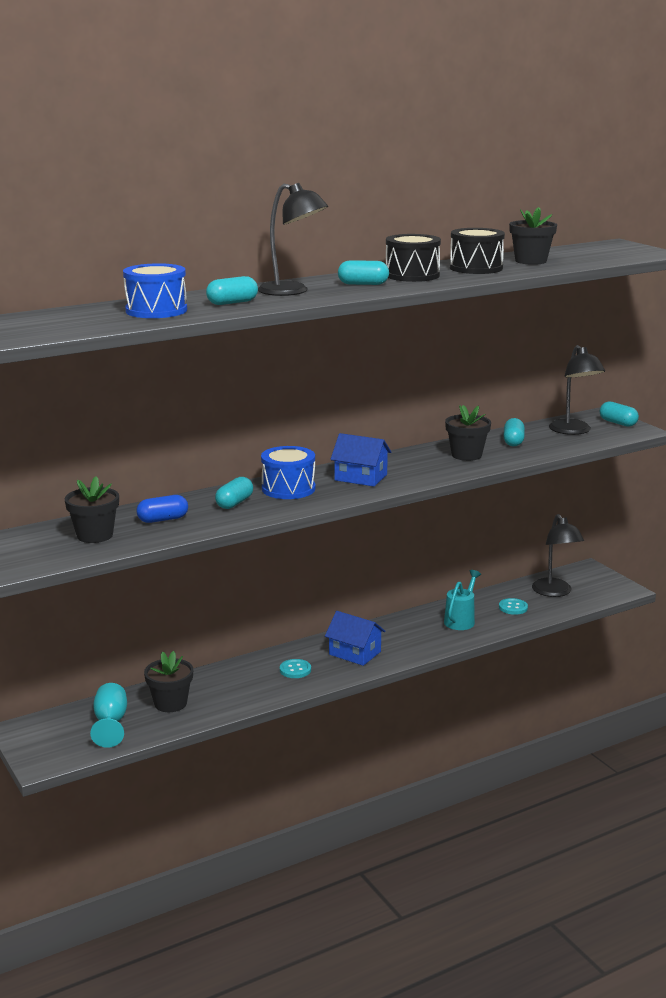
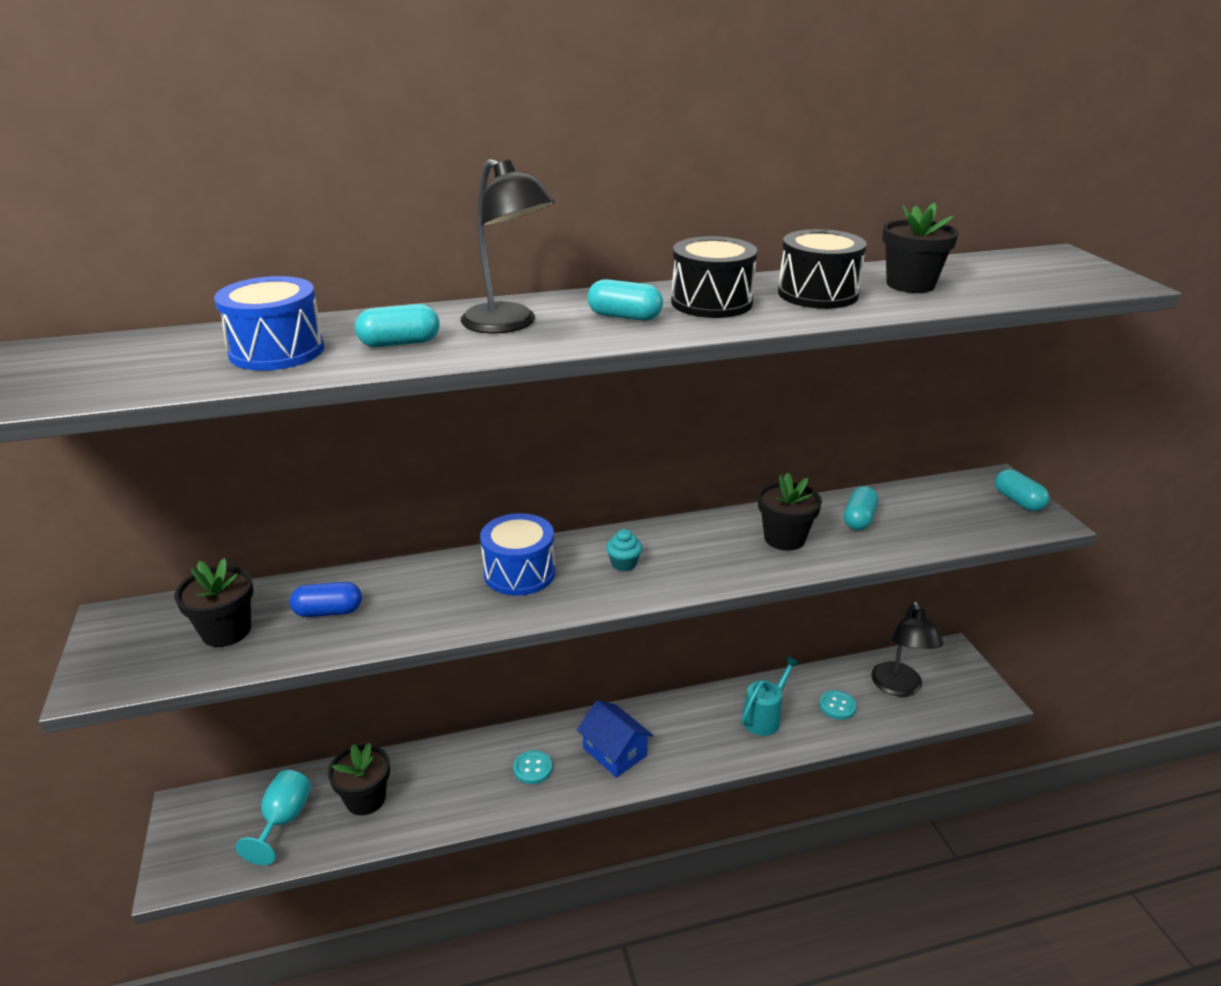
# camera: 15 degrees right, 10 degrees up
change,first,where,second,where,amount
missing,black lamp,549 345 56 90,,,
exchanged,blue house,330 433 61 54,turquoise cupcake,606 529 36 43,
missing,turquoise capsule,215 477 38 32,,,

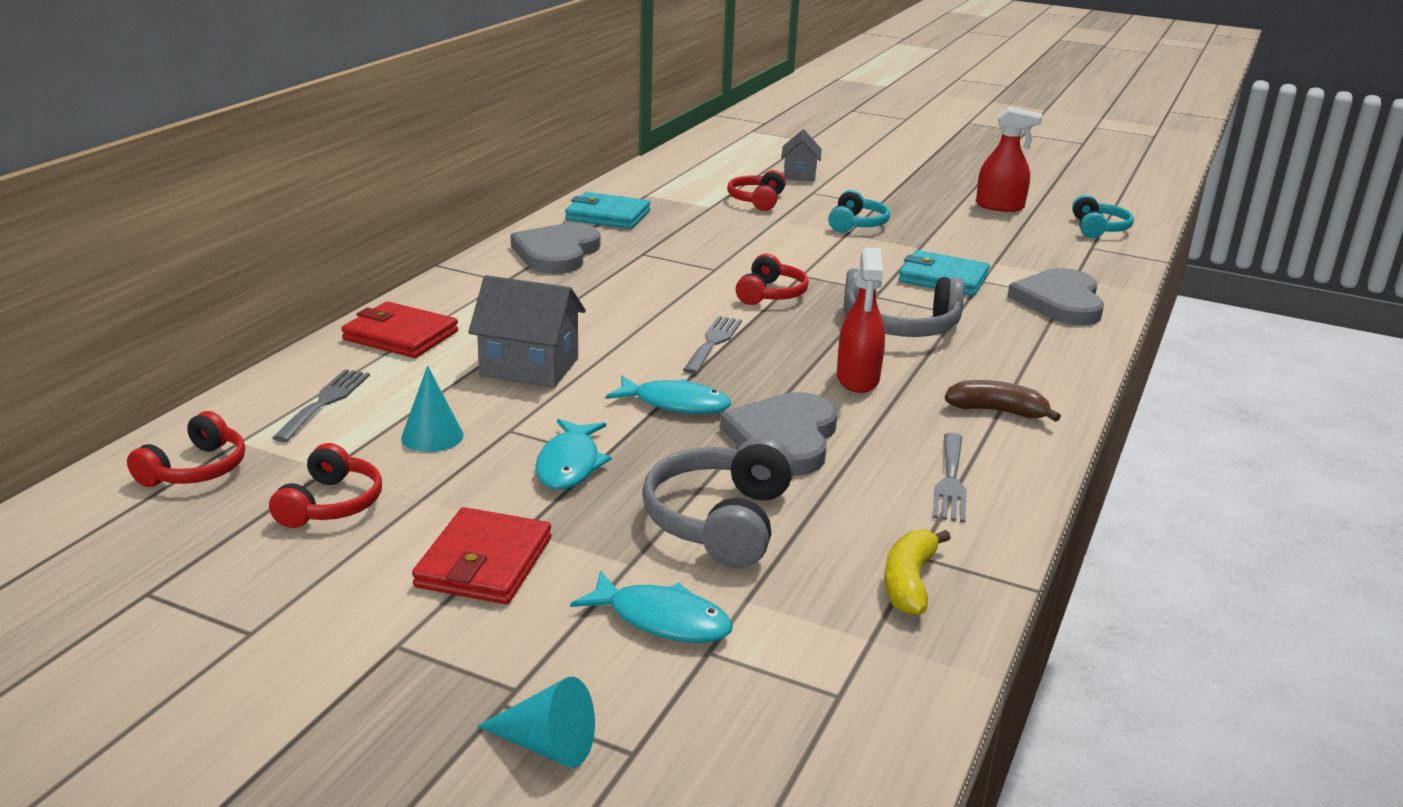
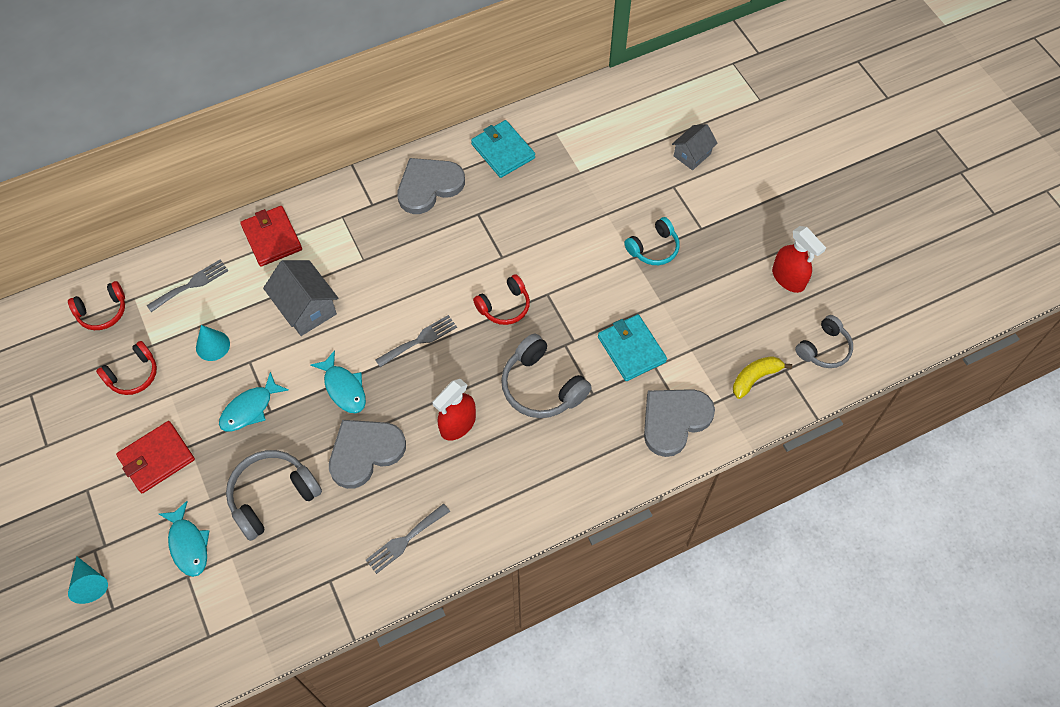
# camera: 40 degrees right, 35 degrees up
change,first,where,second,where,amount
missing,red headphones,727 170 59 41,,,
colour,turquoise headphones,1072 195 62 43,grey headphones,795 315 58 53,
missing,brown banana,945 380 116 42,,,
relocated,yellow banana,884 530 67 86,,733 356 59 43,

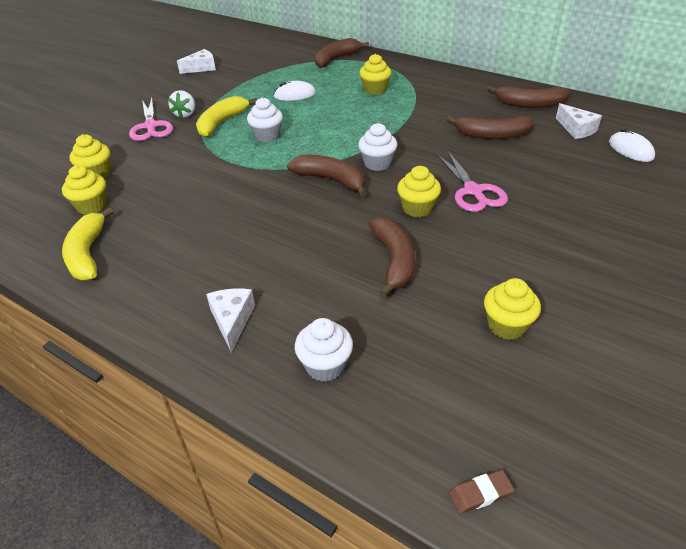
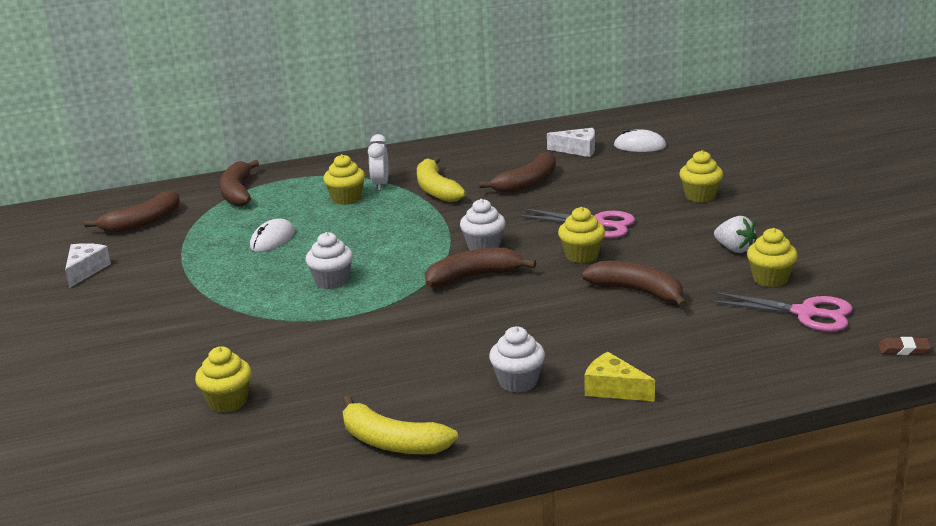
# camera: 50 degrees left, 15 degrees down
change,first,where,second,where,amount
relocated,brown banana,487 85 82 23,,84 190 96 43,
relocated,white strawberry,168 90 27 28,,714 216 43 37,
relocated,yellow banana,196 96 61 41,,417 156 49 46,
relocated,pink scissors,129 98 44 43,,709 292 144 40,
relocated,yellow cupcake,62 165 44 50,,679 150 44 53,
colour,white cheese,206 288 49 64,yellow cheese,584 352 71 50,
relocated,white cupcake,295 318 58 64,,489 326 56 67,
spun,brown eraser,449 470 65 44,,878 337 53 18,75 degrees clockwise
appeared,,,white clock,368 134 20 57,

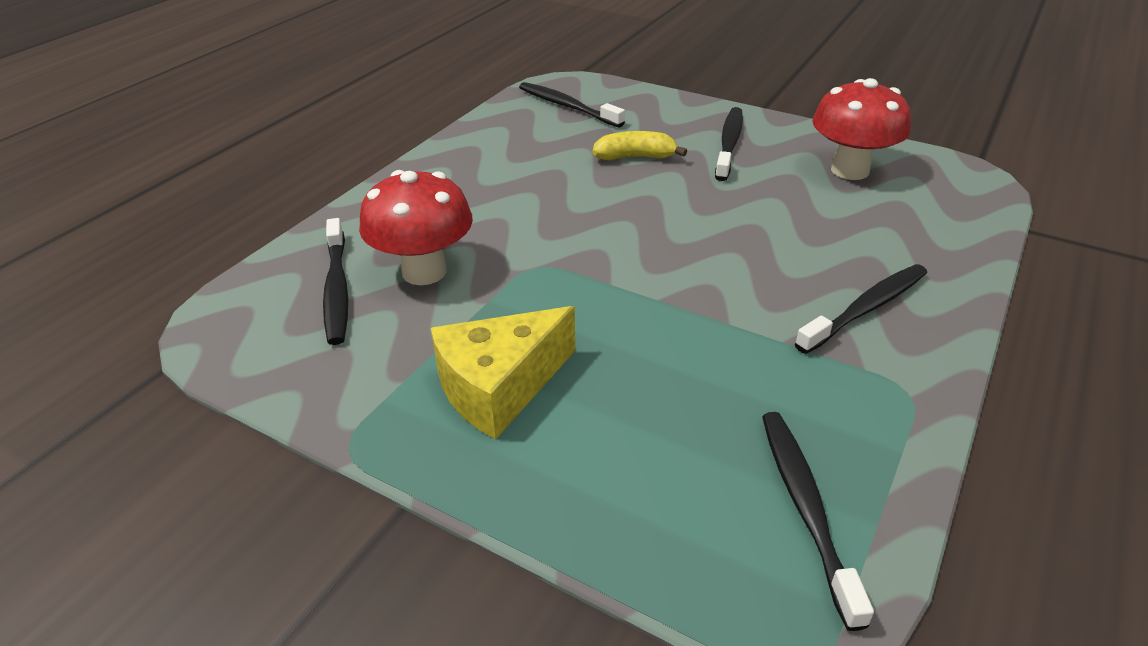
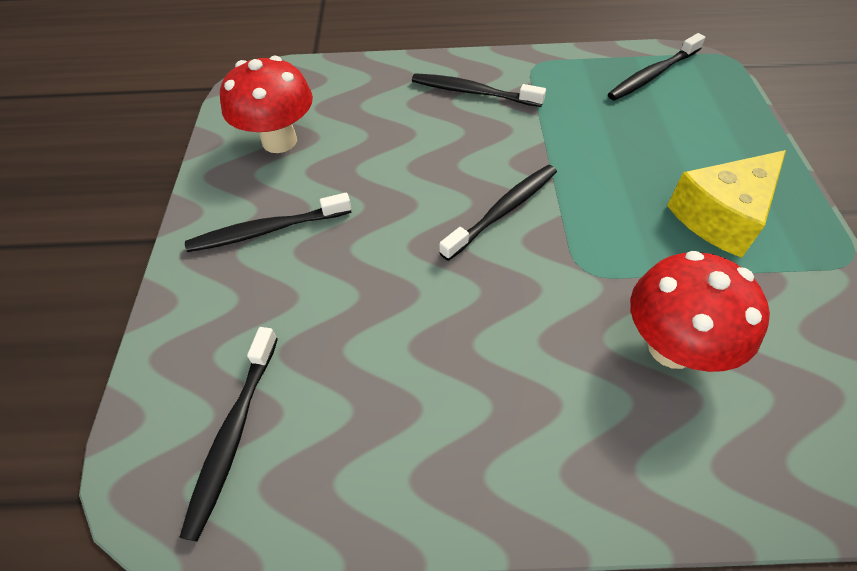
# camera: 120 degrees left, 15 degrees up
change,first,where,second,where,amount
missing,yellow banana,593 131 94 30,,,
relocated,black toothbrush,323 218 25 127,,439 165 118 96,
spun,yellow cheese,431 306 144 133,,667 150 119 108,120 degrees clockwise

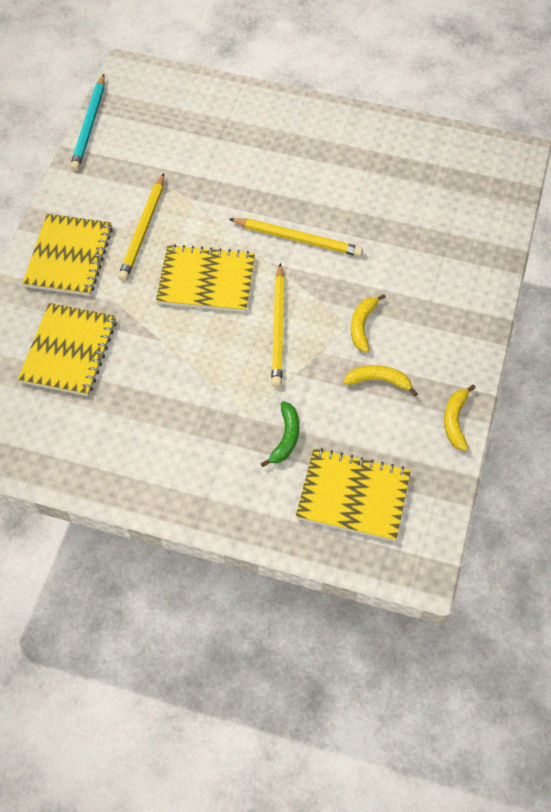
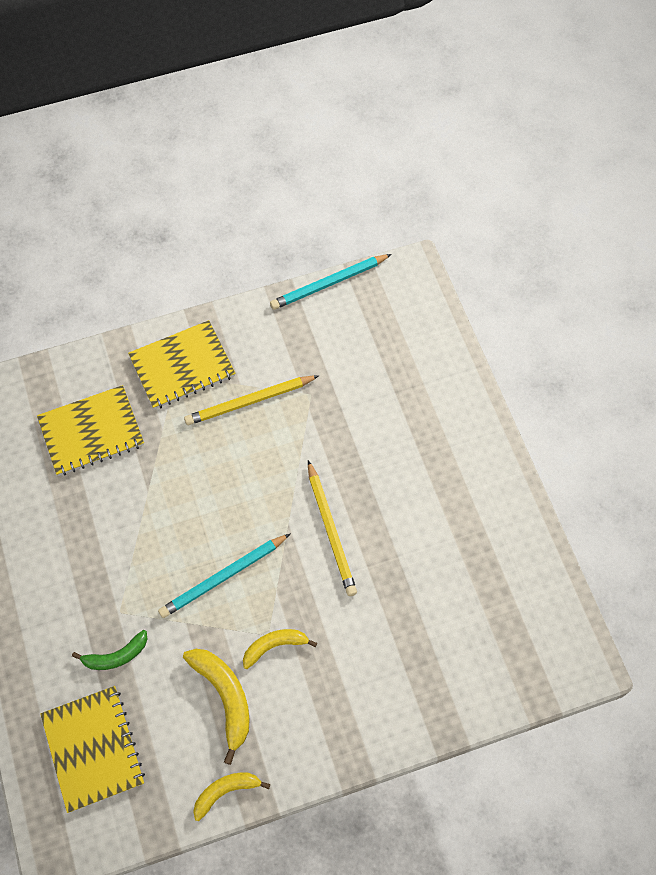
# camera: 55 degrees right, 5 degrees up
change,first,where,second,where,amount
missing,yellow notebook,156 244 99 68,,,
colour,yellow pencil,271 263 14 124,turquoise pencil,158 534 132 84,
size,yellow banana,344 365 74 31,,183 649 66 116,x1.55

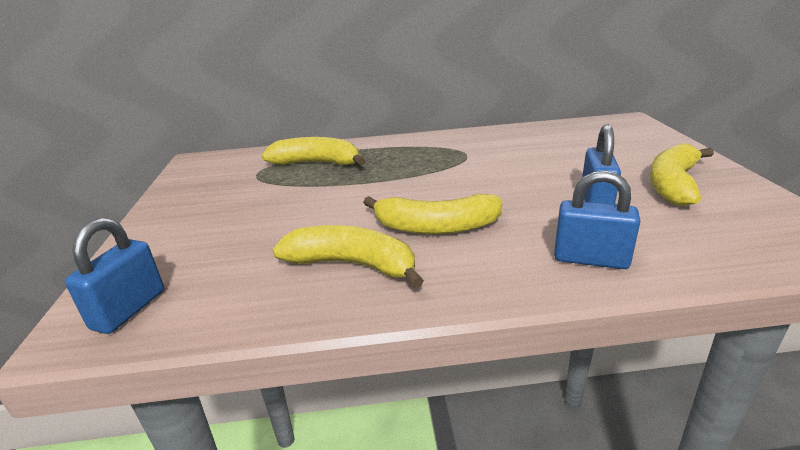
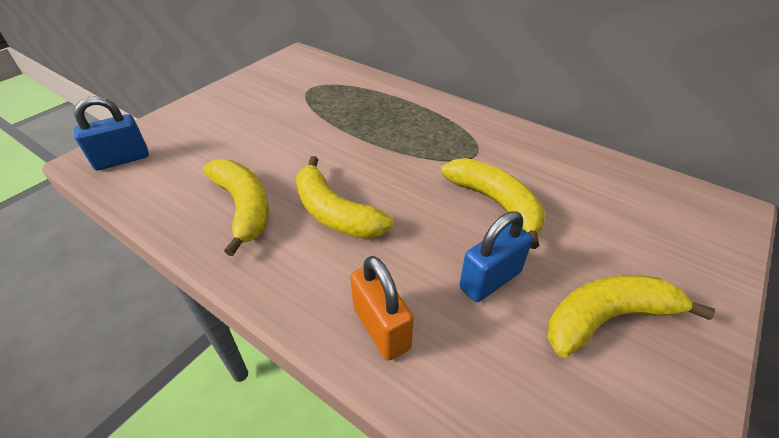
# camera: 40 degrees right, 15 degrees up
change,first,where,second,where,amount
relocated,yellow banana,262 137 103 29,,441 158 104 91,
colour,blue padlock,554 170 86 99,orange padlock,350 256 64 105,

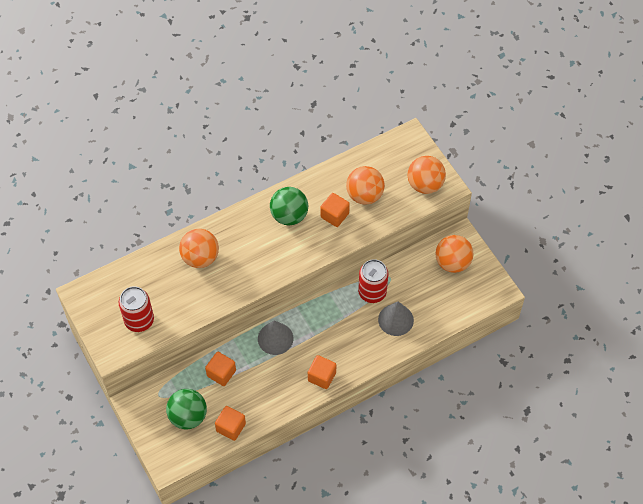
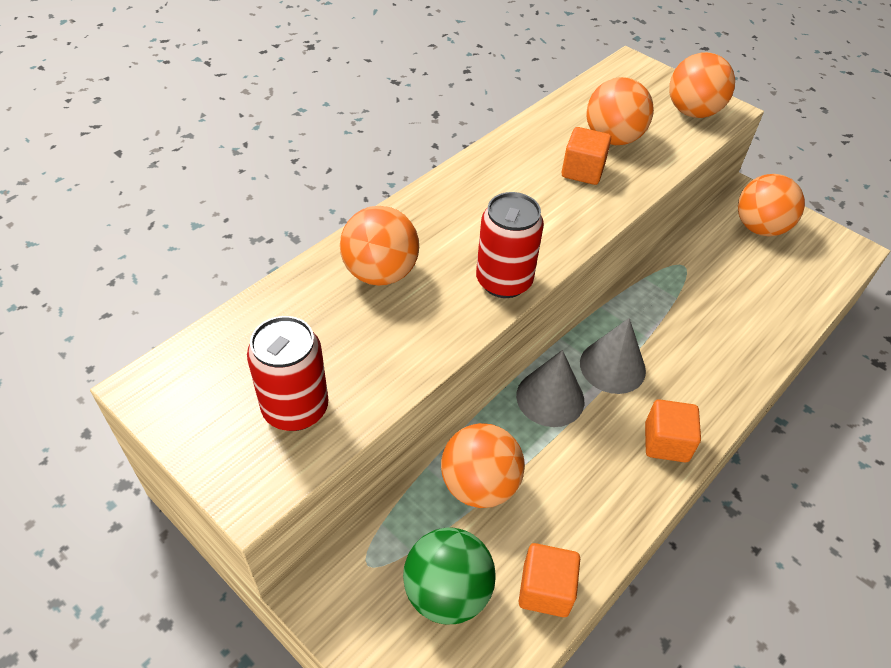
# camera: 20 degrees left, 10 degrees down
change,first,where,second,where,amount
missing,green ball,270 187 38 38,,,
relocated,red can,358 259 30 44,,476 192 68 106,
relocated,grey cone,378 301 36 35,,580 318 66 76,
exchanged,orange cube,205 352 31 34,orange ball,441 423 84 85,

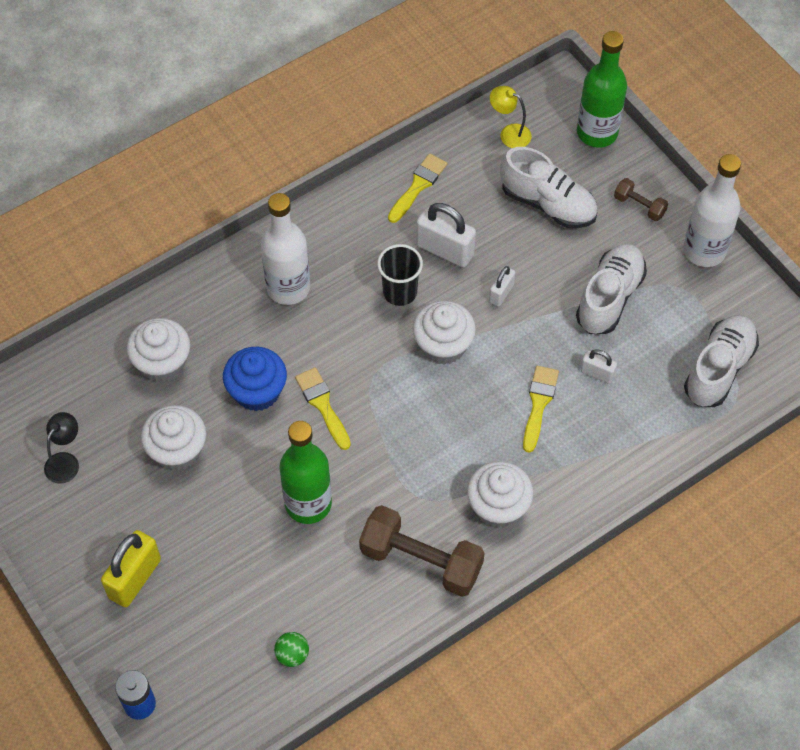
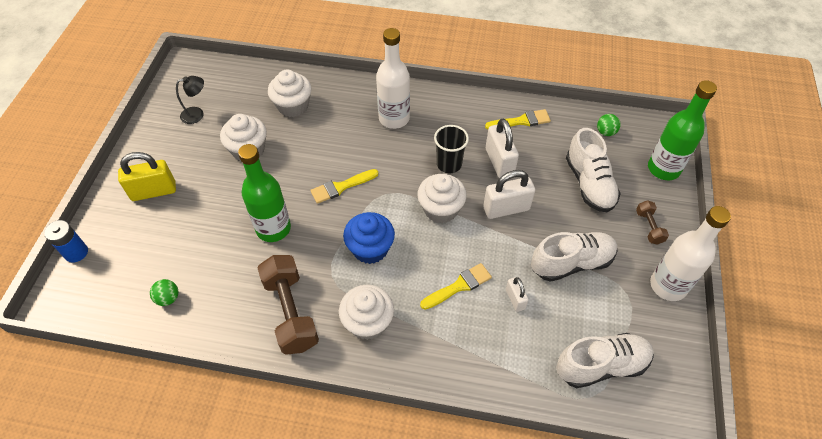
# camera: 45 degrees right, 5 degrees down
change,first,where,second,where,amount
exchanged,yellow lamp,490 86 42 62,green ball,597 114 24 22,
size,white padlock,489 266 26 41,,483 170 52 49,x1.80
relocated,blue cupcake,223 347 64 64,,343 212 52 52,
spun,yellow brush,295 367 56 83,,310 169 68 35,135 degrees counterclockwise

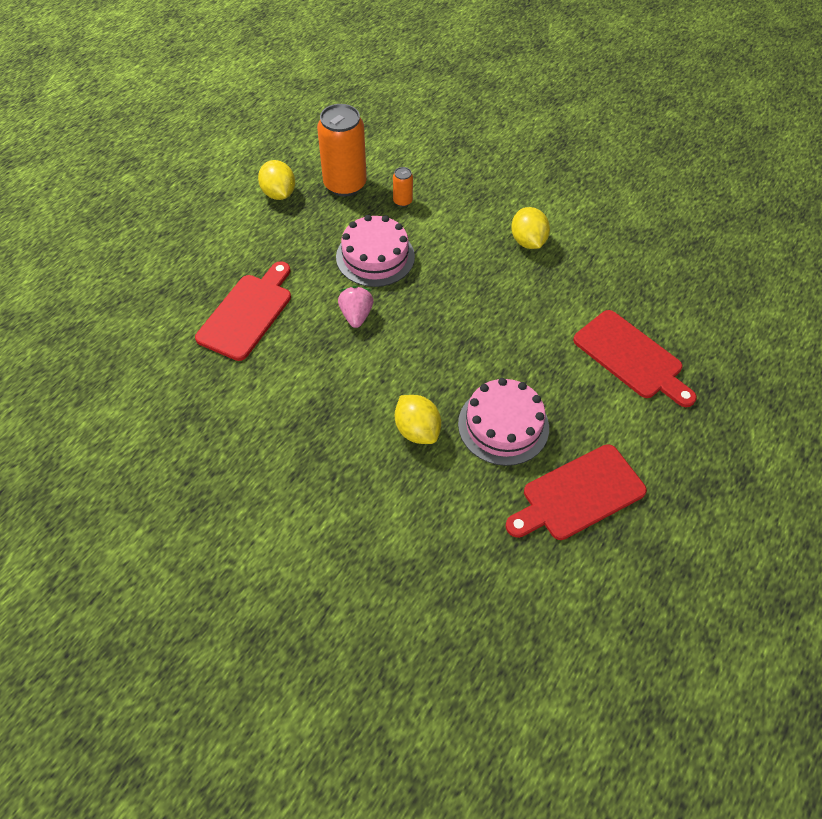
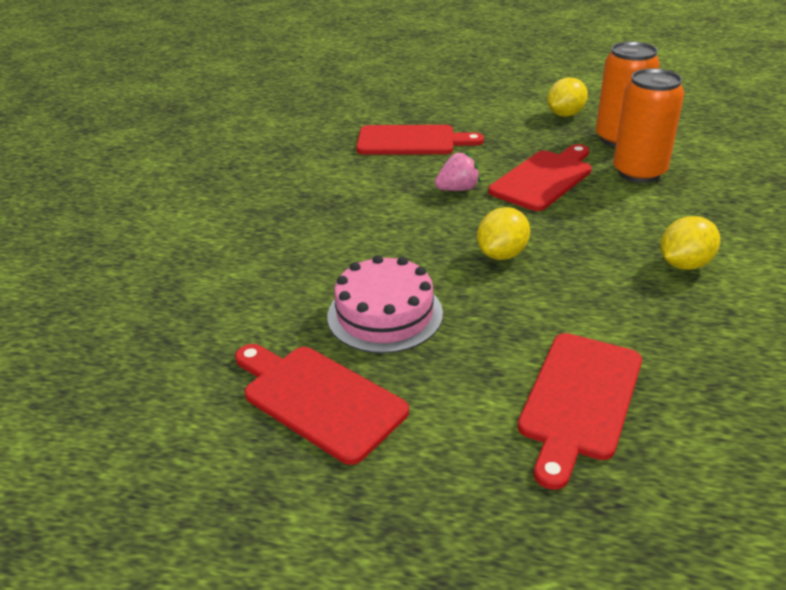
# camera: 70 degrees right, 20 degrees down
change,first,where,second,where,amount
size,orange can,393 167 20 40,,613 69 71 114,x2.25
exchanged,pink cake,336 215 79 72,red cutting board,488 144 104 67,
relocated,yellow lemon,395 395 46 49,,477 207 53 53,

